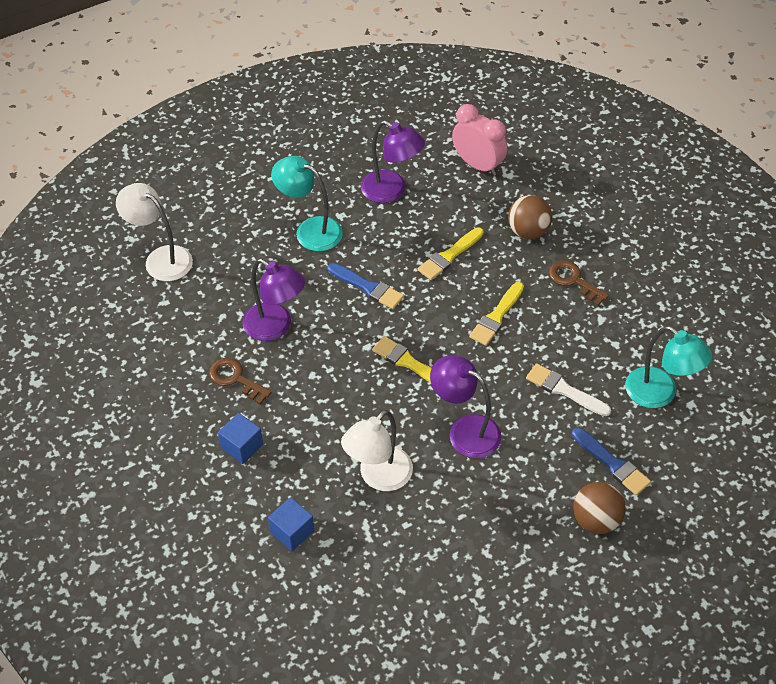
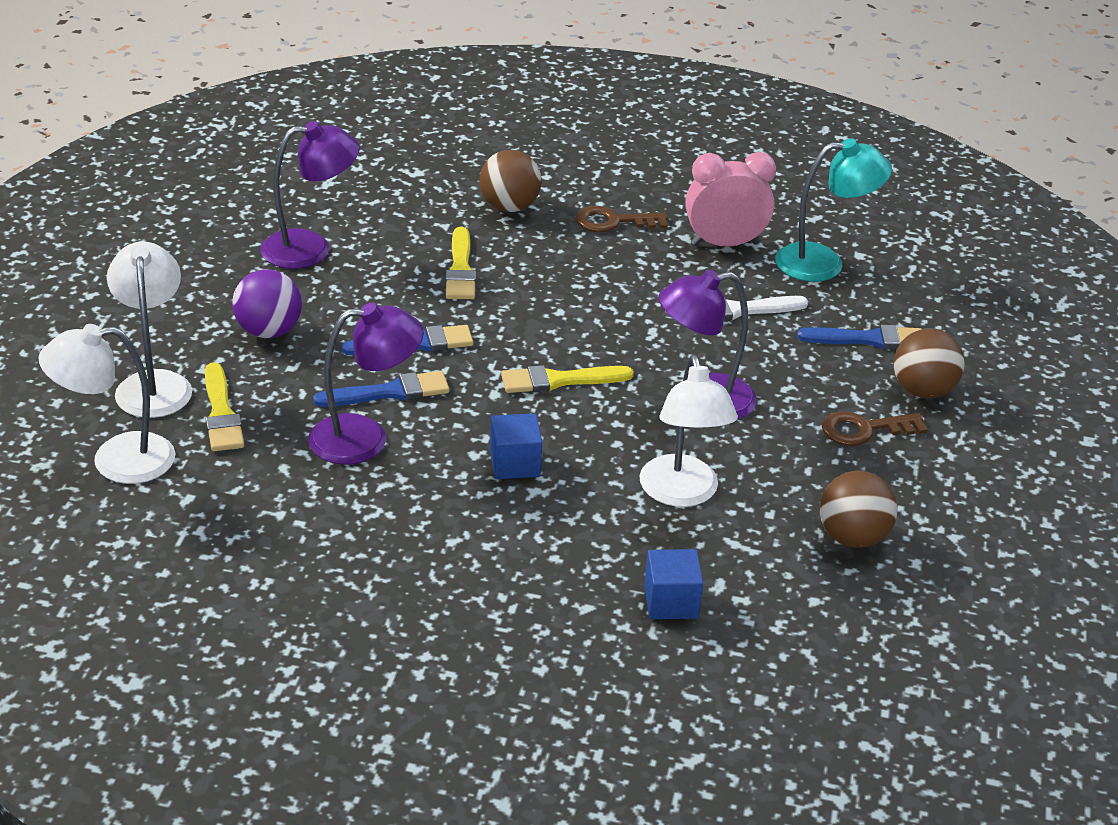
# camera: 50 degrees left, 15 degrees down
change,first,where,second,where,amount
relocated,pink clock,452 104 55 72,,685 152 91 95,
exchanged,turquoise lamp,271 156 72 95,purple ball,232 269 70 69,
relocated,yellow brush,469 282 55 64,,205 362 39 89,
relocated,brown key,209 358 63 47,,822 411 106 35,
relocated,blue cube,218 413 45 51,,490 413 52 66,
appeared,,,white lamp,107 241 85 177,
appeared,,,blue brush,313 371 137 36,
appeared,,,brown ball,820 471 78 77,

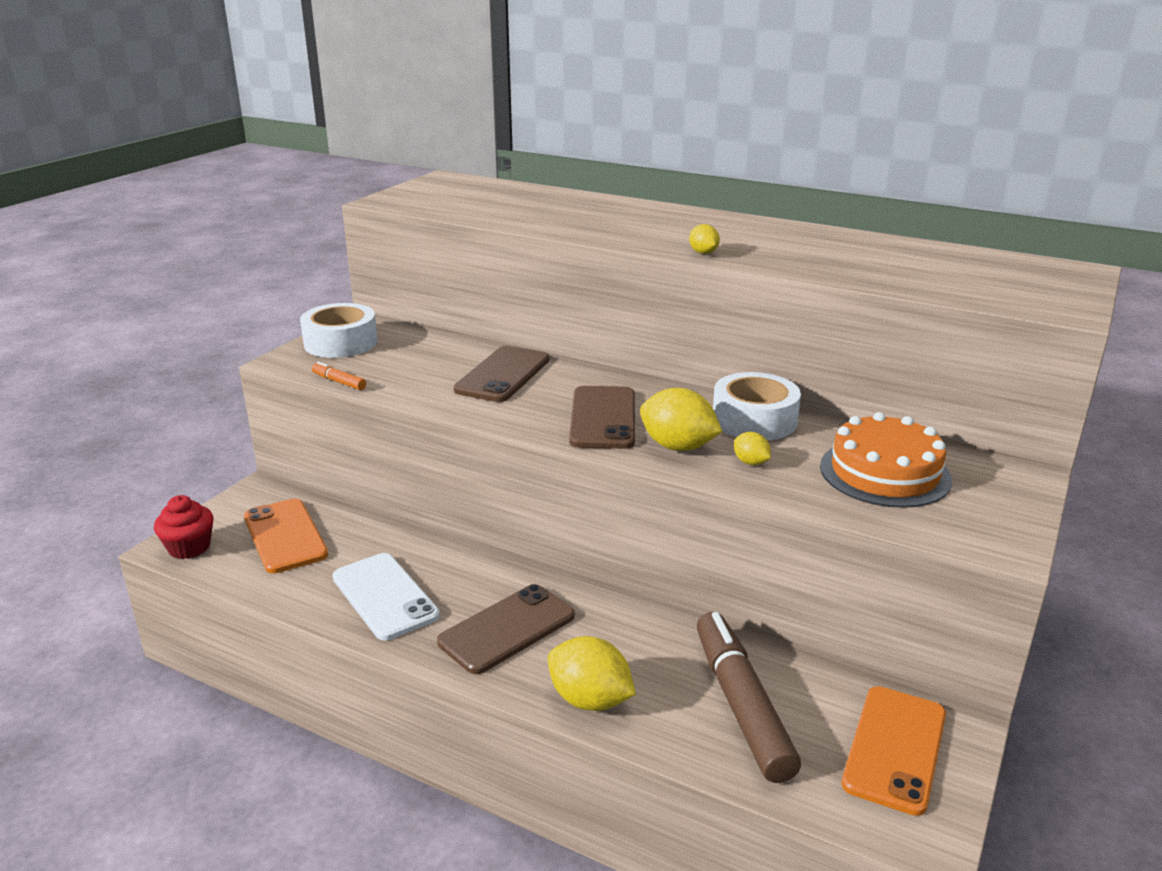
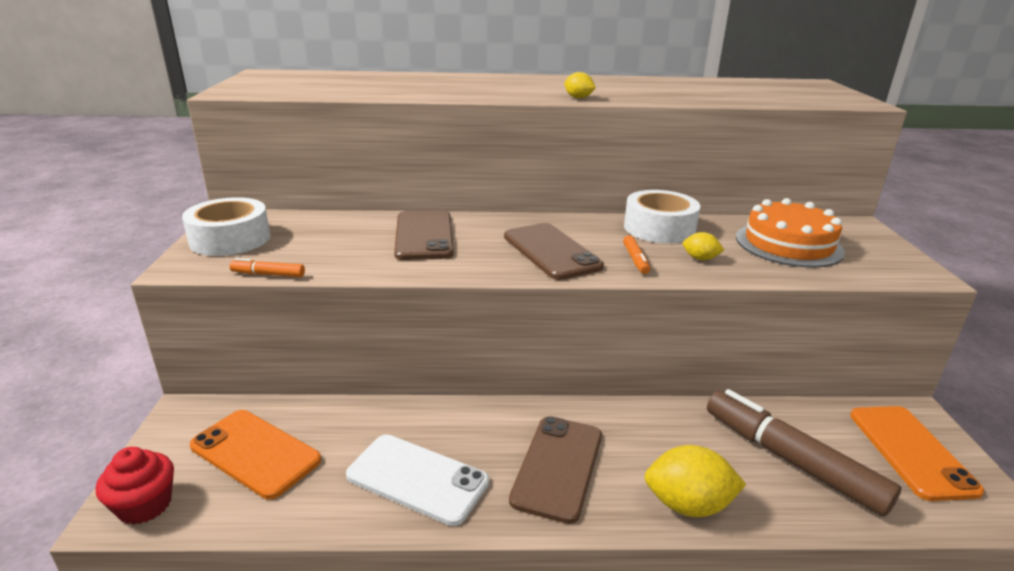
# camera: 30 degrees left, 0 degrees up
change,first,where,second,where,amount
exchanged,yellow lemon,640 388 83 63,orange marker,623 235 28 39,

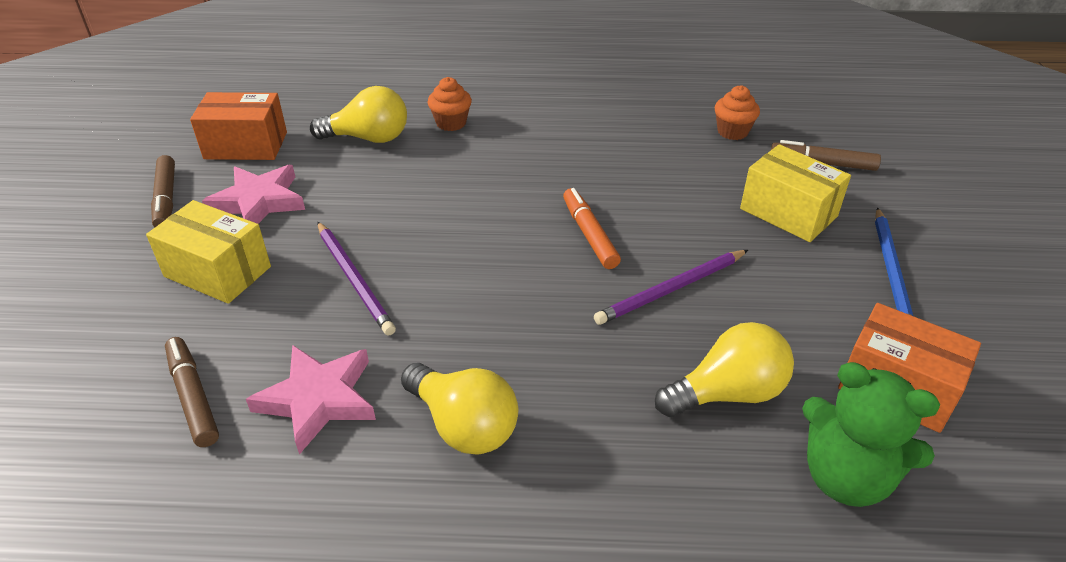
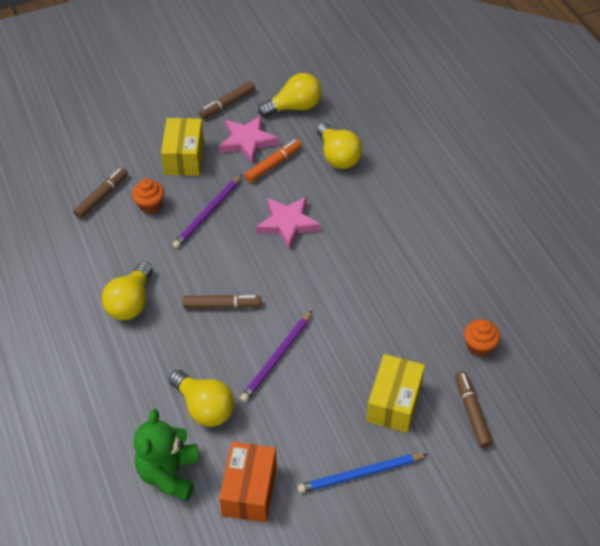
# camera: 65 degrees right, 10 degrees up
change,first,where,second,where,amount
relocated,orange cupcake,428 77 44 54,,132 178 33 36,
exchanged,orange box,190 92 97 68,yellow light bulb,258 73 63 44,
relocated,orange marker,563 188 58 81,,244 140 57 43,
spun,purple pencil,594 250 154 75,,240 311 72 91,90 degrees counterclockwise
relocated,pink star,246 345 130 110,,256 197 65 53,
appeared,,,brown marker,183 294 78 14,

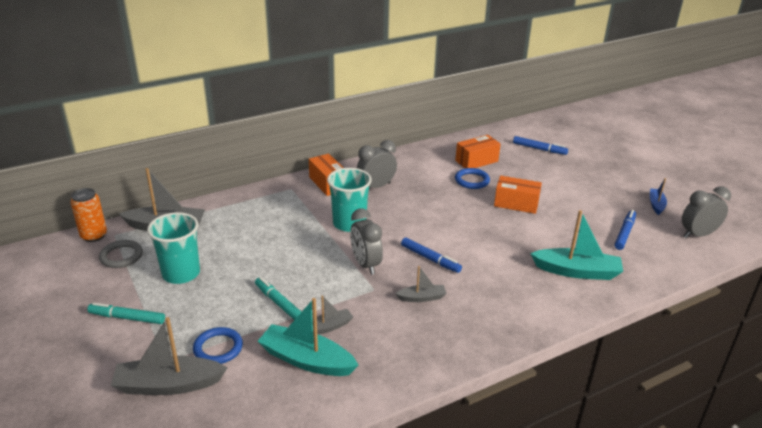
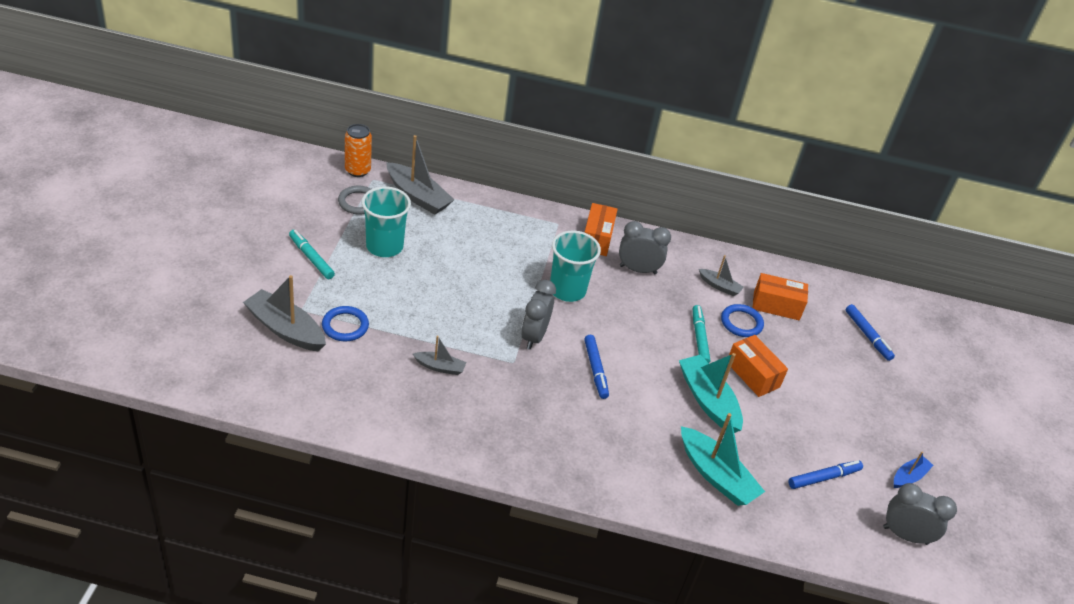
# camera: 35 degrees right, 10 degrees up
change,first,where,second,where,amount
relocated,grey boat,395 266 52 36,,699 255 45 41,
relocated,turquoise marker,255 277 46 43,,693 305 17 58,
relocated,turquoise boat,257 298 102 78,,679 353 64 80,

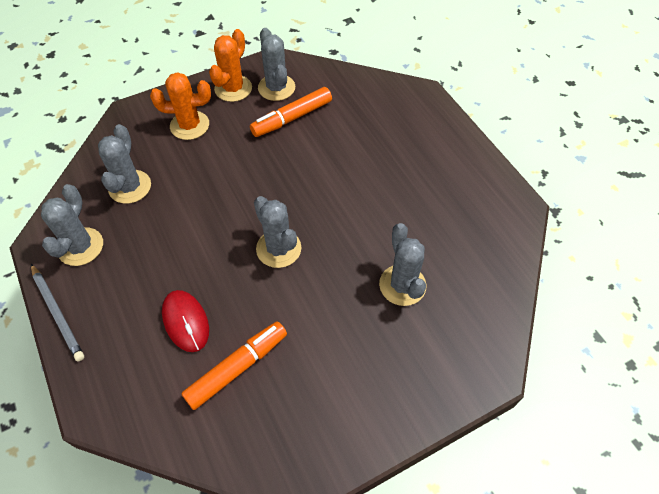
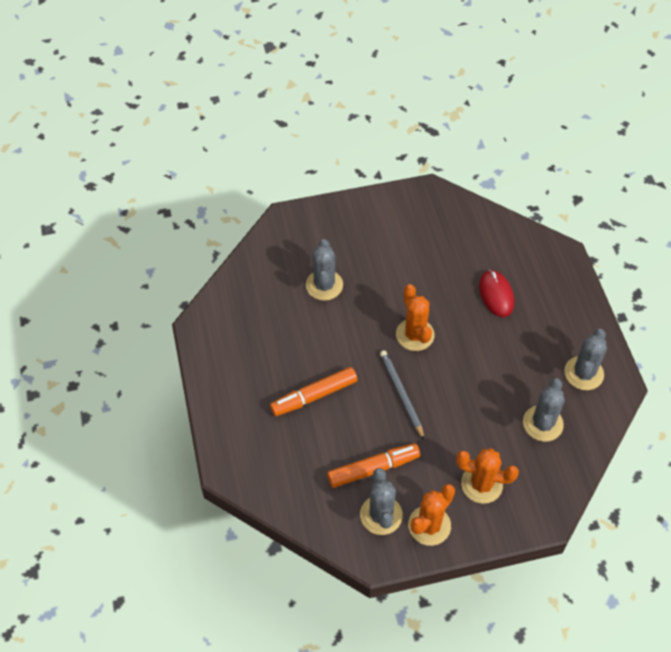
# camera: 165 degrees left, 0 degrees up
change,first,where,second,where,amount
colour,grey cactus,254 196 47 72,orange cactus,396 284 38 67,
relocated,grey pencil,31 264 53 97,,380 350 45 90,
relocated,orange marker,181 321 106 89,,270 367 88 49,

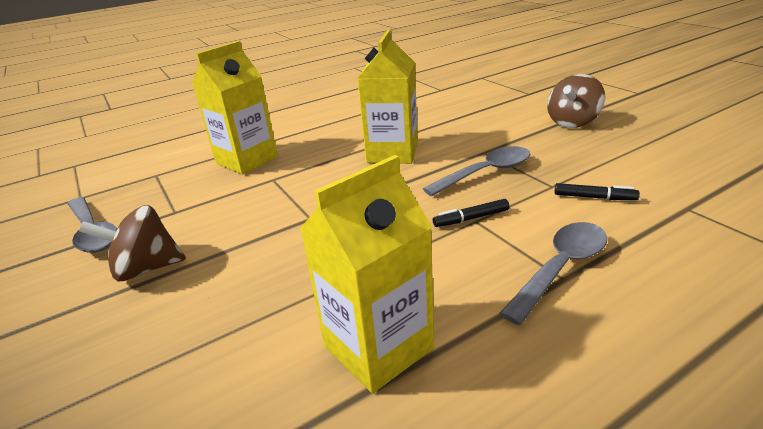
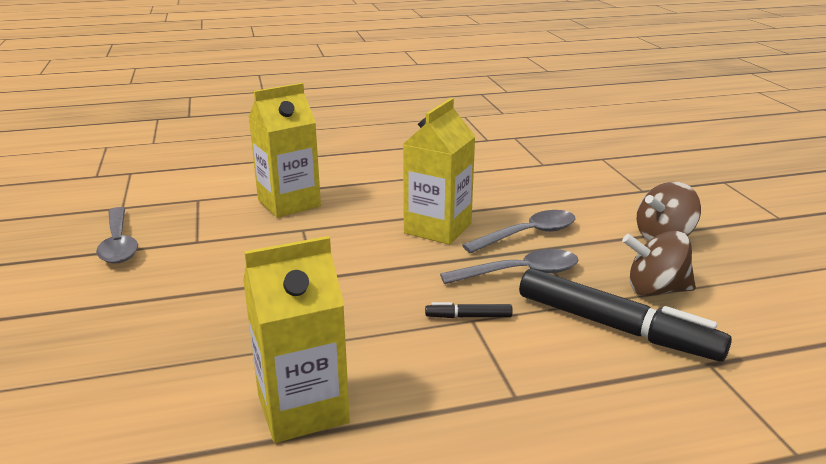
# camera: 15 degrees right, 5 degrees down
change,first,where,second,where,amount
size,black marker,554 183 86 17,,519 268 213 93,x2.35
relocated,brown spinning top,79 205 107 76,,622 231 74 65,
relocated,grey spoon,499 222 108 103,,462 210 113 43,

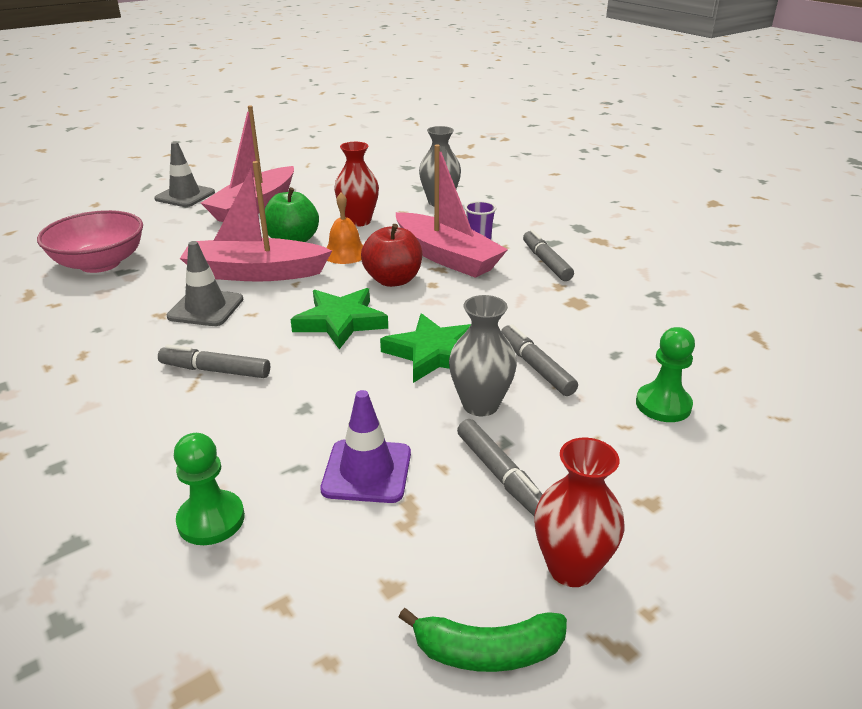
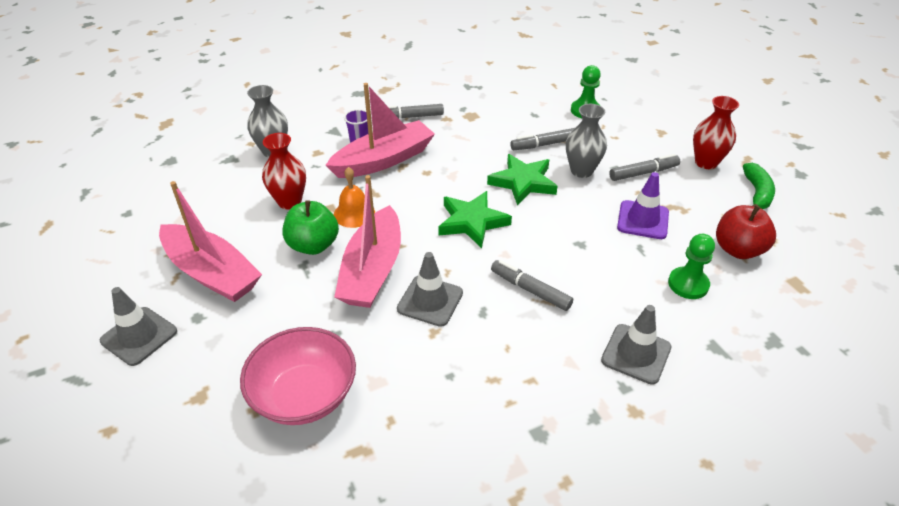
# camera: 80 degrees left, 10 degrees up
change,first,where,second,where,amount
relocated,red apple,361 224 61 63,,716 205 60 54,
spun,grey marker,158 344 112 34,,491 260 82 51,105 degrees clockwise
appeared,,,grey traffic cone,601 305 71 80,

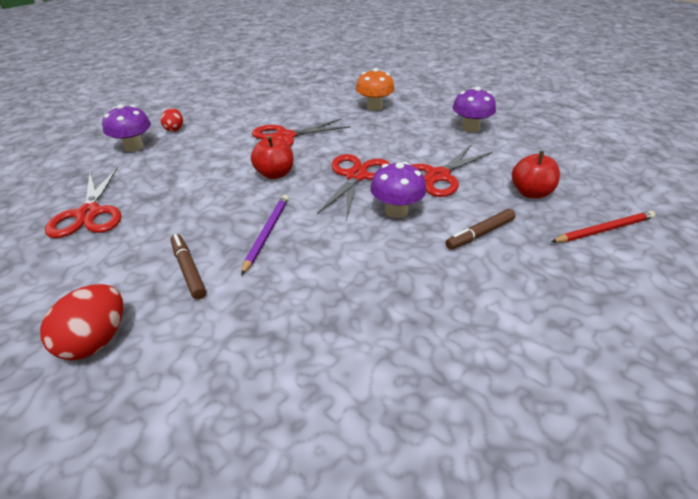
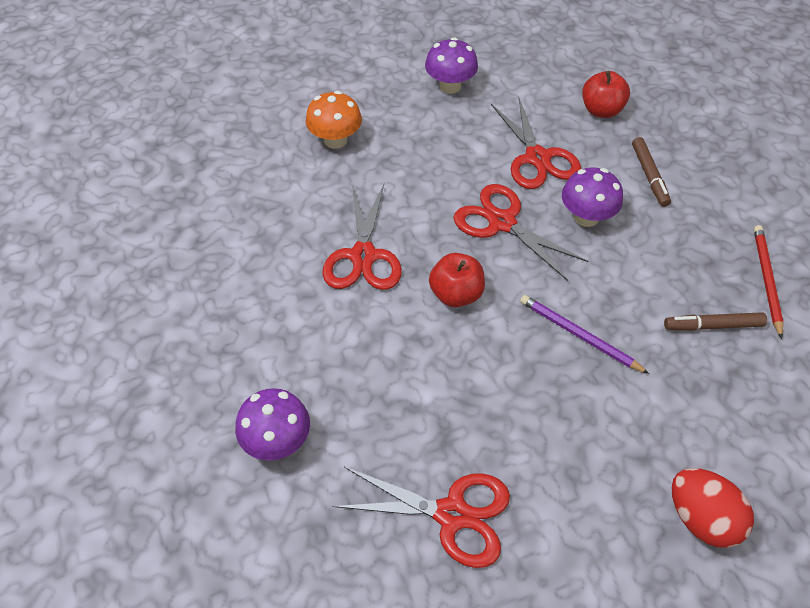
# camera: 65 degrees left, 15 degrees up
change,first,where,second,where,amount
missing,red egg,161 108 22 24,,,
relocated,red pencil,551 211 104 31,,754 225 30 114,
relocated,brown marker,171 234 35 65,,664 312 103 19,

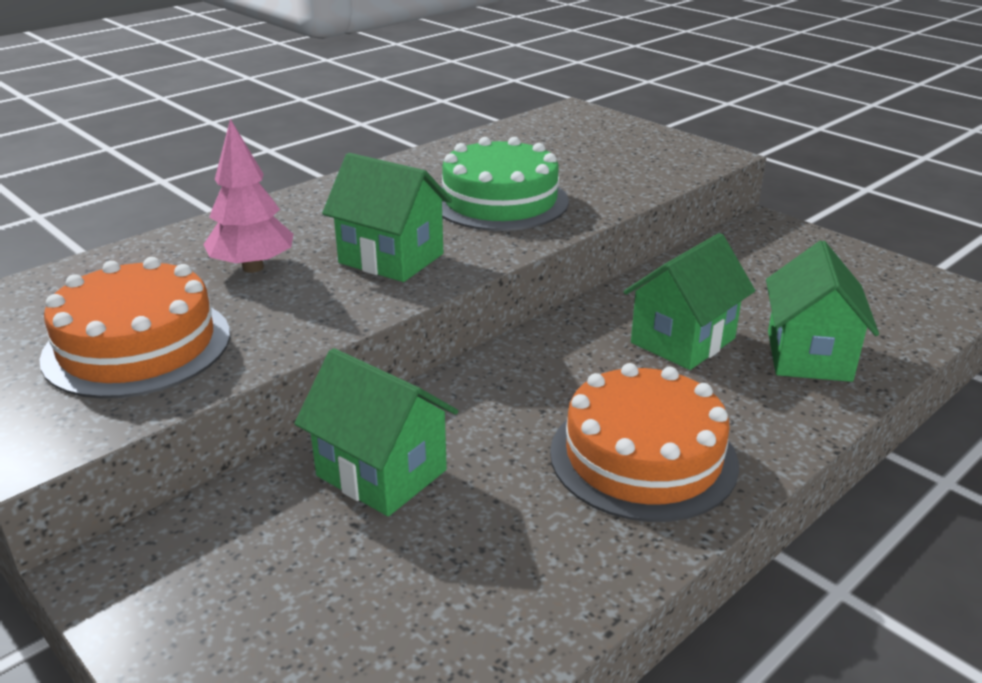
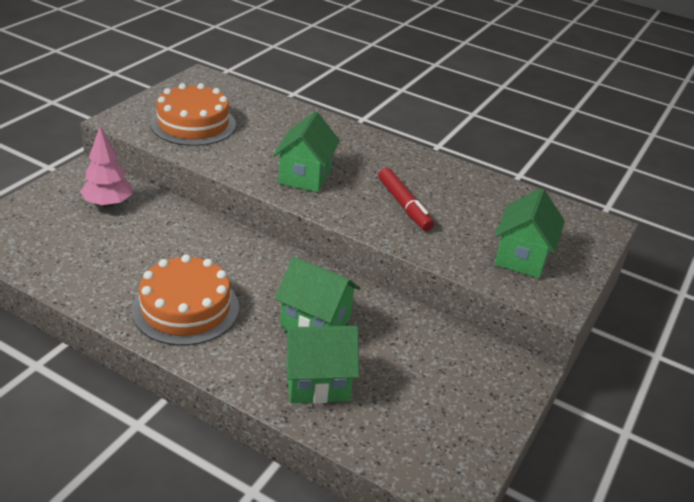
# camera: 70 degrees right, 5 degrees up
change,first,where,second,where,amount
relocated,pink tree,203 119 90 154,,80 127 52 81,
exchanged,green cake,441 137 128 94,red marker,378 168 56 63,
relocated,green house,294 348 164 168,,495 188 70 90,

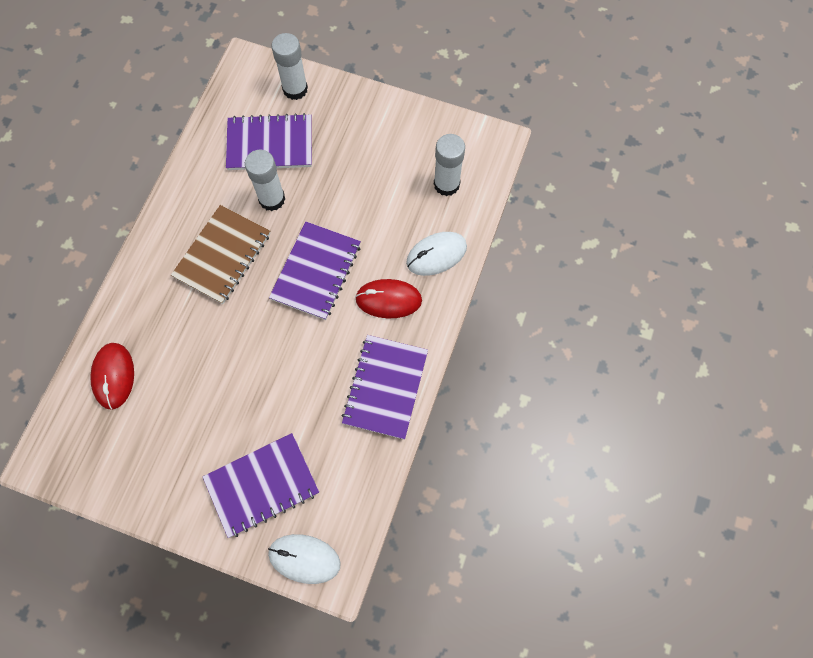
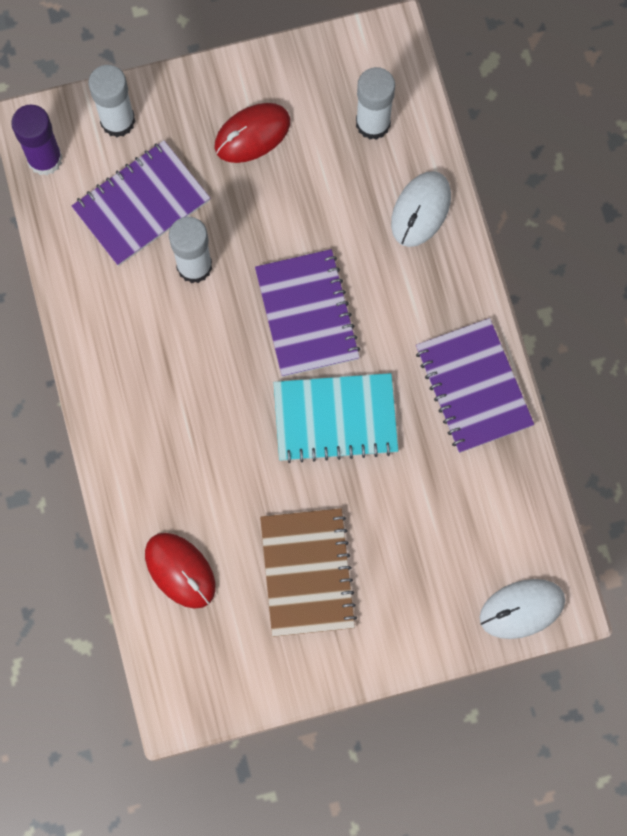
# camera: 35 degrees left, 5 degrees up
change,first,where,second,where,amount
relocated,brown notebook,171 205 99 99,,260 508 97 129,
relocated,red mouse,355 279 67 39,,214 103 76 60,
missing,purple notebook,203 433 116 105,,,
appeared,,,purple glue stick,11 105 52 71,
appeared,,,turquoise notebook,274 373 124 90,

